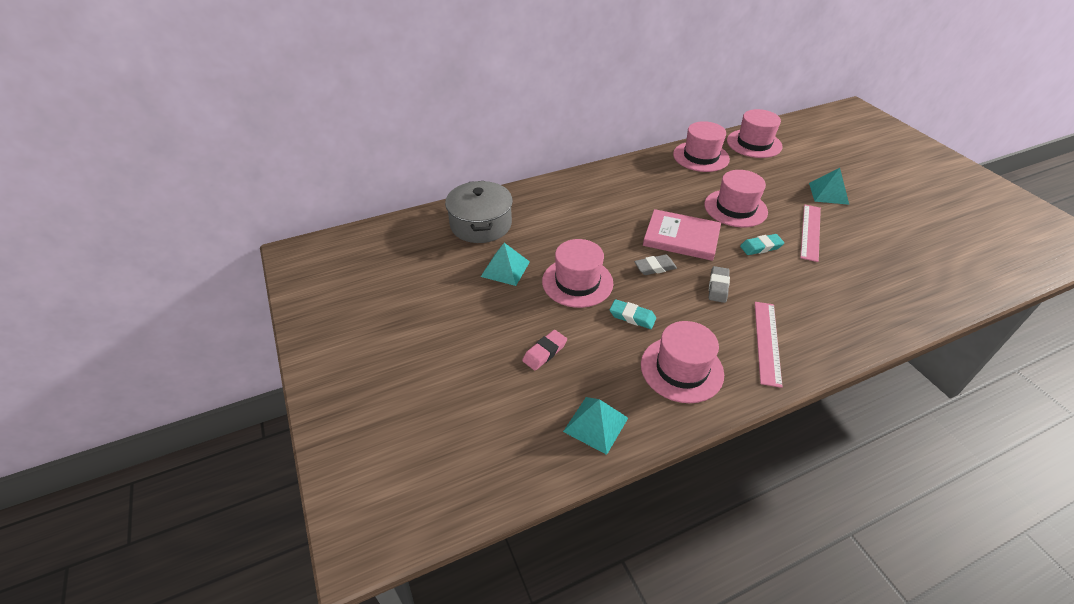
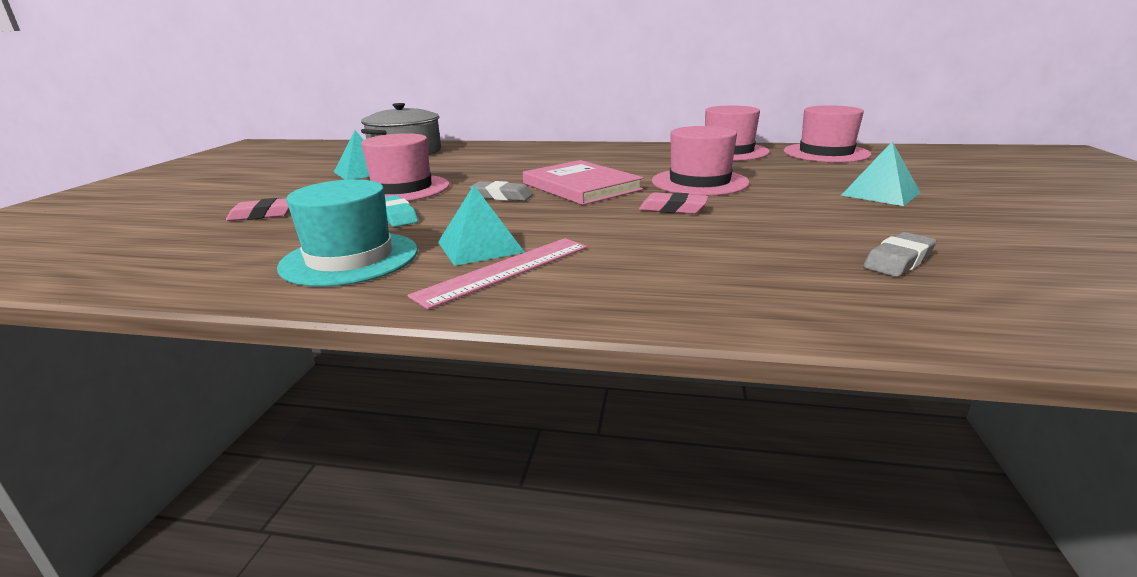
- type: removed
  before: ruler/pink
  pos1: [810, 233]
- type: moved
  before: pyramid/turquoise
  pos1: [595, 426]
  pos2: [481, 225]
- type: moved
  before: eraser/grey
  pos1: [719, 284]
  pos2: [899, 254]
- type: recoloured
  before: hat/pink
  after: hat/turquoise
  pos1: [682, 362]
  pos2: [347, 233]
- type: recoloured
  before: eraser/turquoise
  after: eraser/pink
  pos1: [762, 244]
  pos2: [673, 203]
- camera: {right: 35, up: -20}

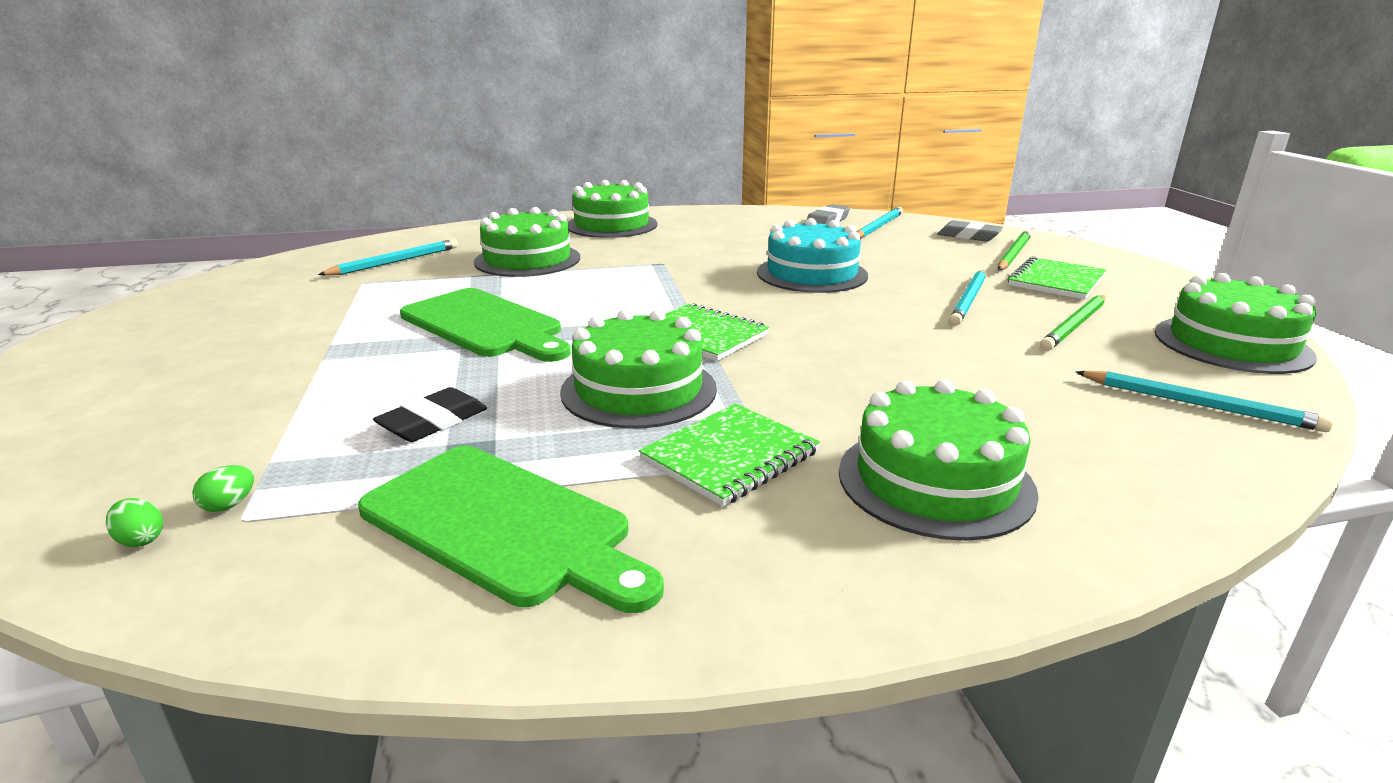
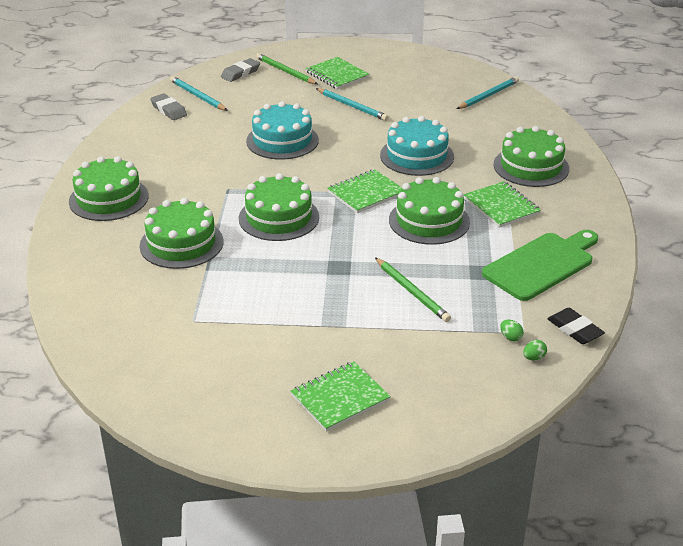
- type: removed
  before: pencil/turquoise
  pos1: [388, 257]
- type: removed
  before: cutting board/green
  pos1: [485, 325]
- type: added
  after: notebook/green
  pos2: [341, 396]
- type: added
  after: cake/turquoise
  pos2: [417, 146]
- type: moved
  before: eraser/black
  pos1: [430, 414]
  pos2: [576, 326]
- type: moved
  before: pencil/green
  pos1: [1073, 323]
  pos2: [413, 289]
- type: moved
  before: cake/green
  pos1: [1236, 323]
  pos2: [279, 207]
- camera: {right: -75, up: 10}

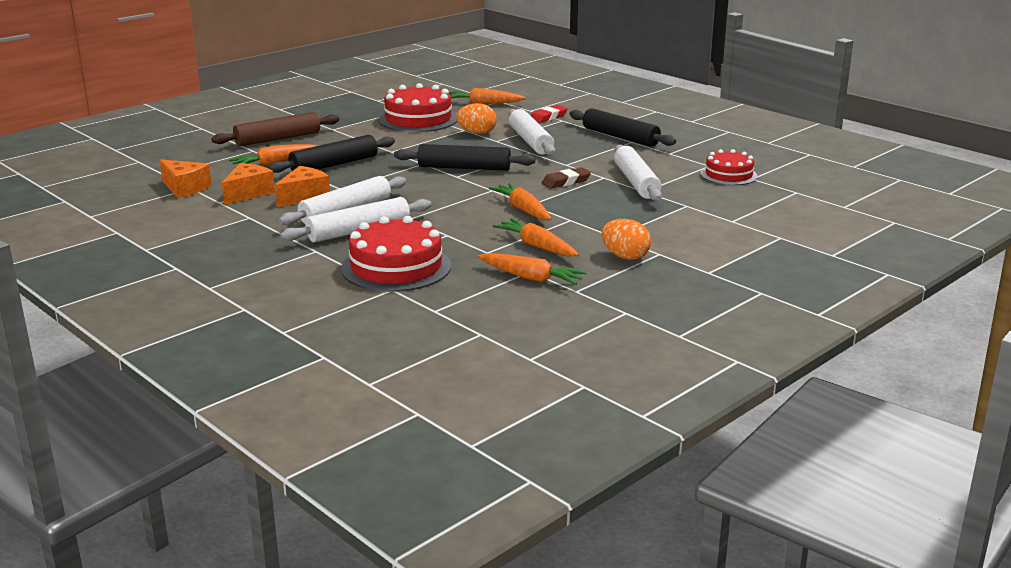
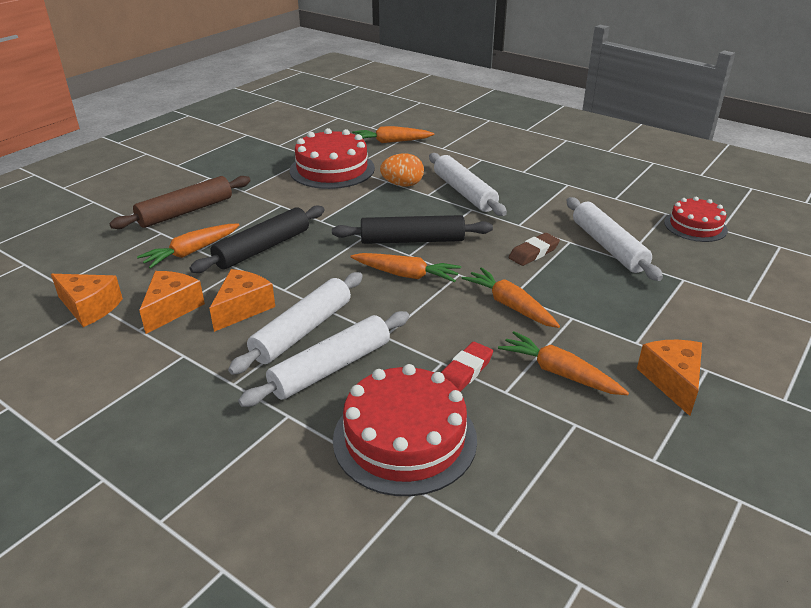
- type: removed
  before: rolling pin/black
  pos1: [623, 127]
- type: moved
  before: carrot/orange
  pos1: [532, 269]
  pos2: [406, 267]
- type: moved
  before: eraser/red
  pos1: [549, 114]
  pos2: [467, 367]
- type: replaced
  before: egg/orange
  after: cheese/orange
  pos1: [626, 239]
  pos2: [669, 378]
- camera: {right: -10, up: 10}

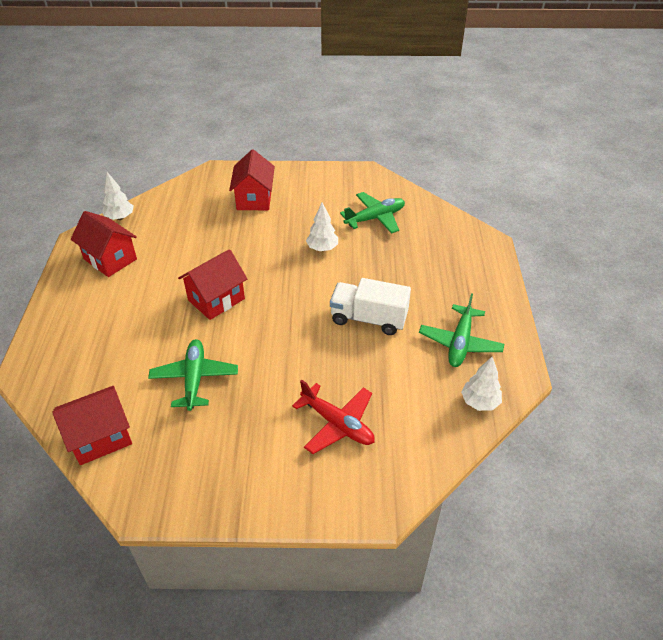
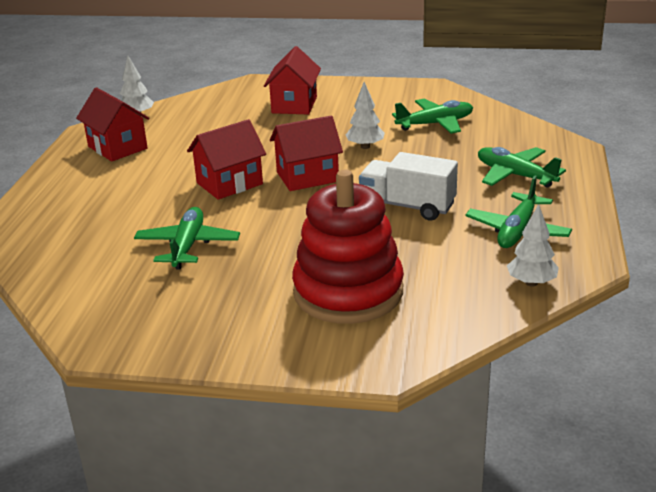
- type: added
  after: plane/green
  pos2: [522, 167]
- type: moved
  before: house/red
  pos1: [92, 425]
  pos2: [306, 153]
- type: replaced
  before: plane/red
  after: stacking toy/red
  pos1: [333, 417]
  pos2: [348, 247]
- camera: {right: 10, up: -15}

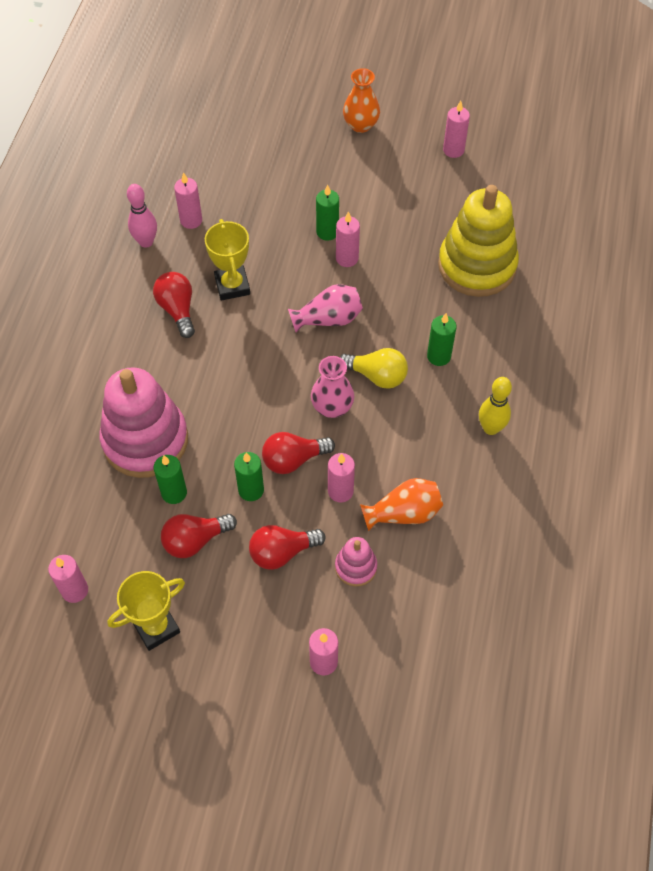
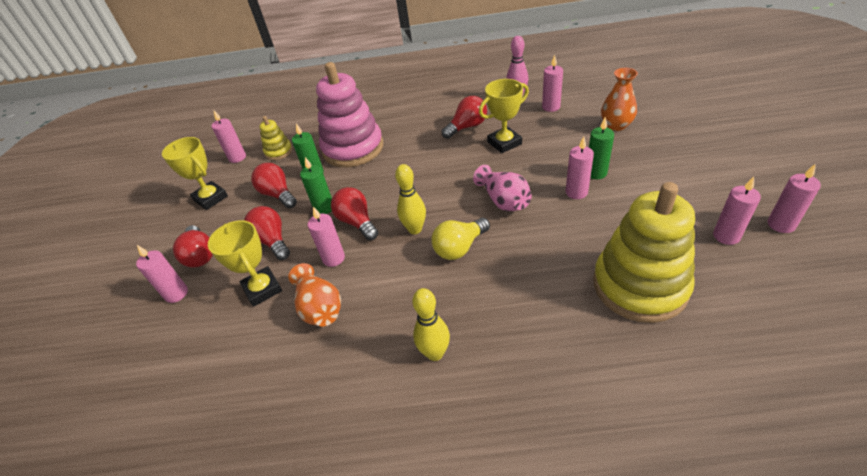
- type: removed
  before: candle/green
  pos1: [441, 339]
- type: added
  after: light bulb/red
  pos2: [193, 246]
- type: added
  after: stacking toy/yellow
  pos2: [275, 138]
- type: added
  after: candle/pink
  pos2: [737, 211]
- type: moved
  before: vase/orange
  pos1: [361, 100]
  pos2: [619, 99]
- type: replaced
  before: vase/pink
  after: bowling pin/yellow
  pos1: [332, 387]
  pos2: [410, 199]
- type: replaced
  before: stacking toy/pink
  after: trophy/yellow
  pos1: [356, 562]
  pos2: [245, 263]
- type: turned
  before: light bulb/yellow
  pos1: [374, 368]
  pos2: [461, 239]
  turn: 45
- camera: {right: 80, up: -15}

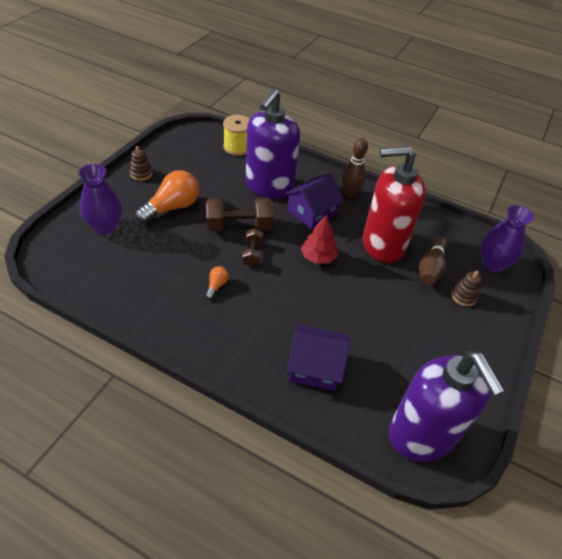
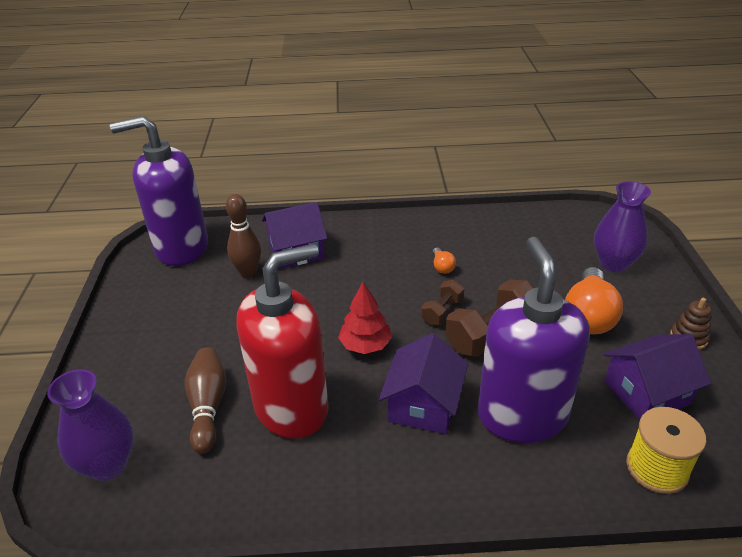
- type: removed
  before: stacking toy/brown
  pos1: [466, 288]
- type: added
  after: house/purple
  pos2: [657, 377]
- type: moved
  before: bowling pin/brown
  pos1: [355, 168]
  pos2: [243, 236]
- type: turned
  before: dumbbell/brown
  pos1: [252, 247]
  pos2: [442, 302]
  turn: 60
- type: turned
  before: soap dispenser/purple
  pos1: [446, 406]
  pos2: [159, 191]
  turn: -45
- camera: {right: 155, up: -10}

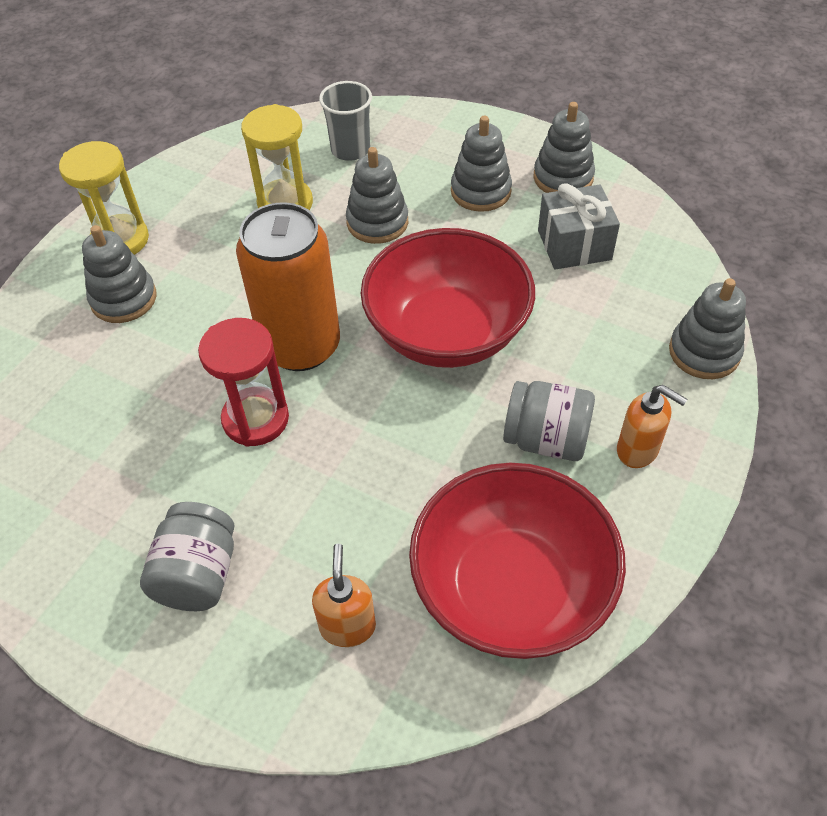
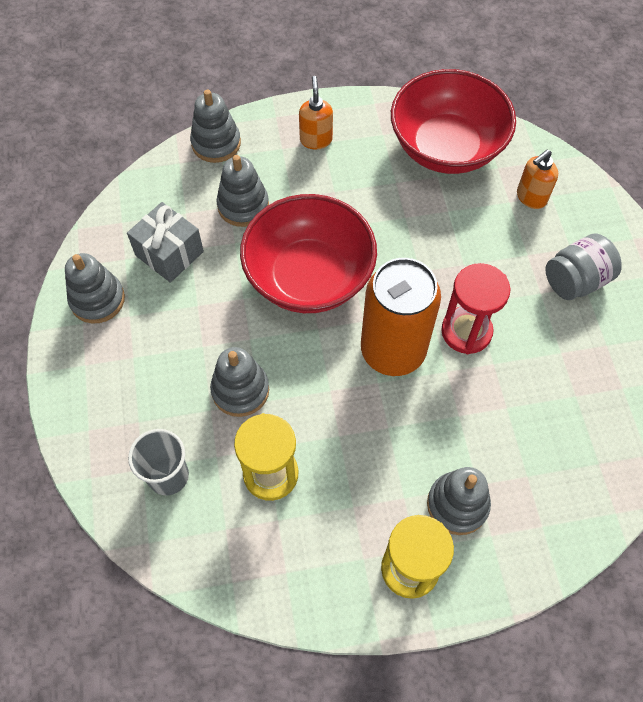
- type: removed
  before: jar/grey
  pos1: [549, 421]
- type: moved
  before: stacking toy/grey
  pos1: [481, 164]
  pos2: [242, 191]
- camera: {right: -130, up: 10}

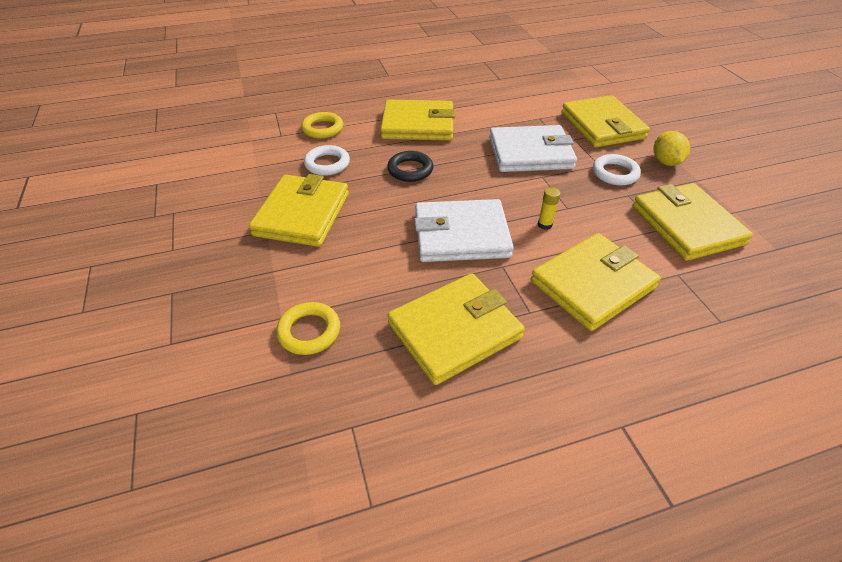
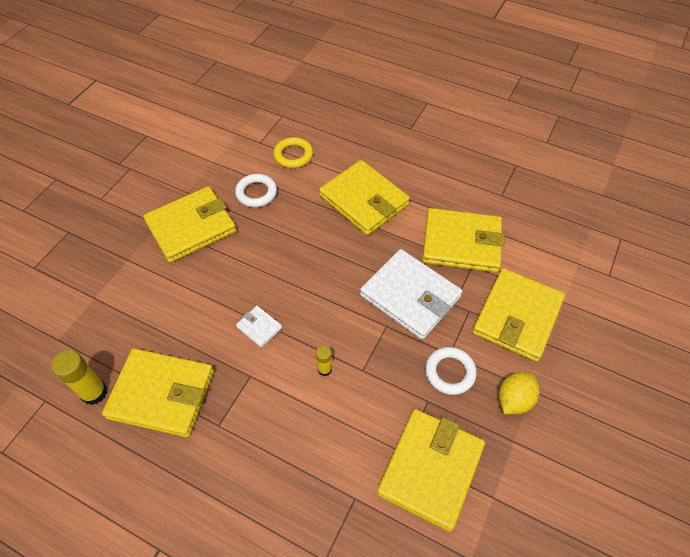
- type: removed
  before: ring/yellow
  pos1: [308, 328]
- type: removed
  before: ring/black
  pos1: [410, 166]
- type: added
  after: glue stick/yellow
  pos2: [79, 377]
- type: moved
  before: wallet/yellow
  pos1: [596, 282]
  pos2: [463, 240]
- type: resized
  before: wallet/white
  pos1: [464, 230]
  pos2: [259, 327]
  scale: 0.44
- camera: {right: 45, up: 10}

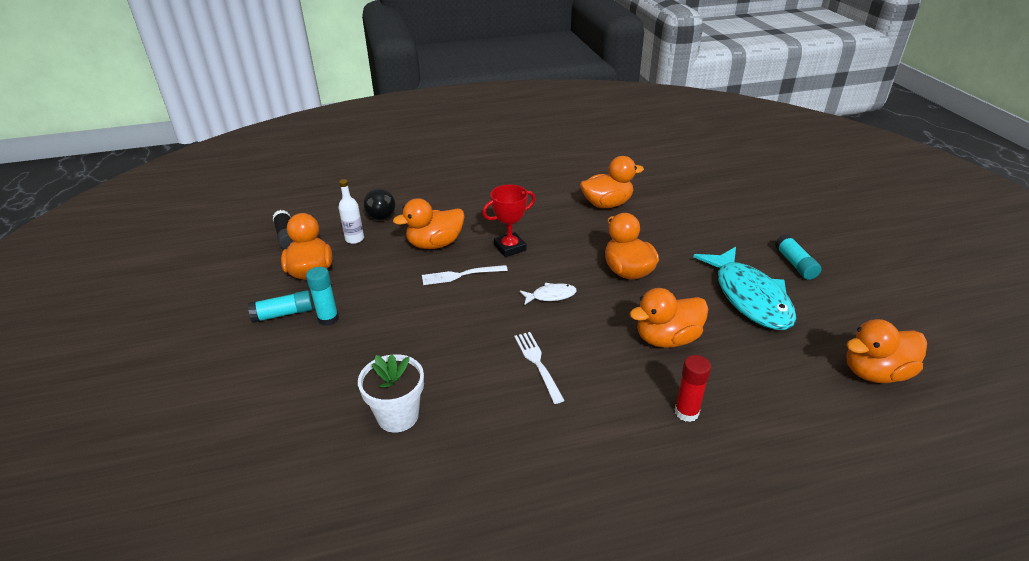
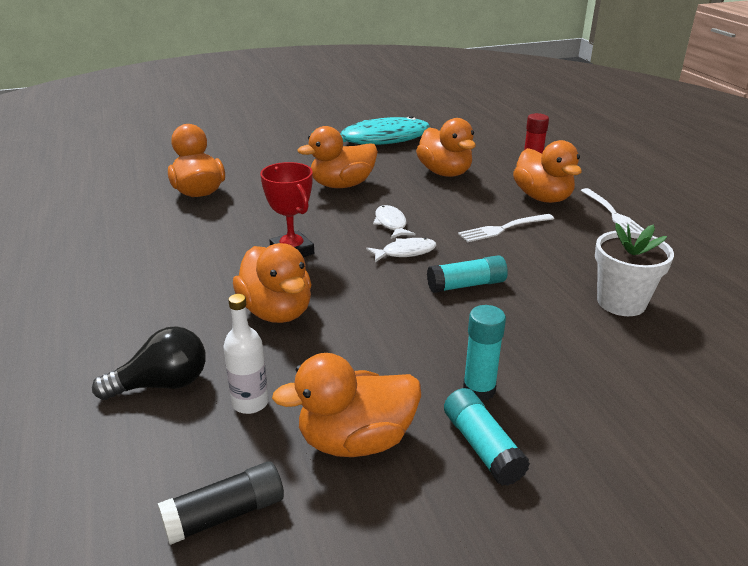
- type: added
  after: fish/white
  pos2: [401, 250]
- type: moved
  before: fork/white
  pos1: [465, 275]
  pos2: [612, 210]
- type: moved
  before: glue stick/turquoise
  pos1: [798, 257]
  pos2: [467, 274]
- type: moved
  before: duck/orange
  pos1: [886, 351]
  pos2: [547, 171]
- camera: {right: -95, up: -5}

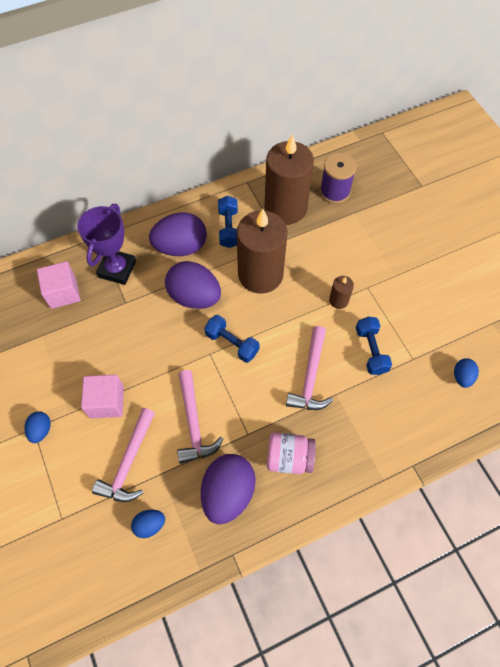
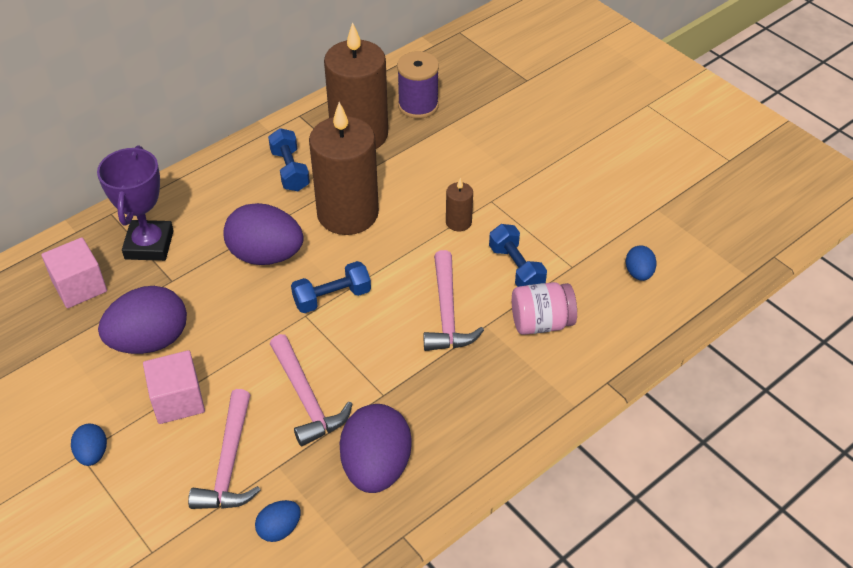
- type: moved
  before: egg/purple
  pos1: [178, 234]
  pos2: [142, 320]
- type: moved
  before: jar/pink
  pos1: [291, 453]
  pos2: [544, 308]
- type: turned
  before: dumbbell/blue
  pos1: [232, 339]
  pos2: [331, 287]
  turn: -45
- camera: {right: -15, up: -15}

